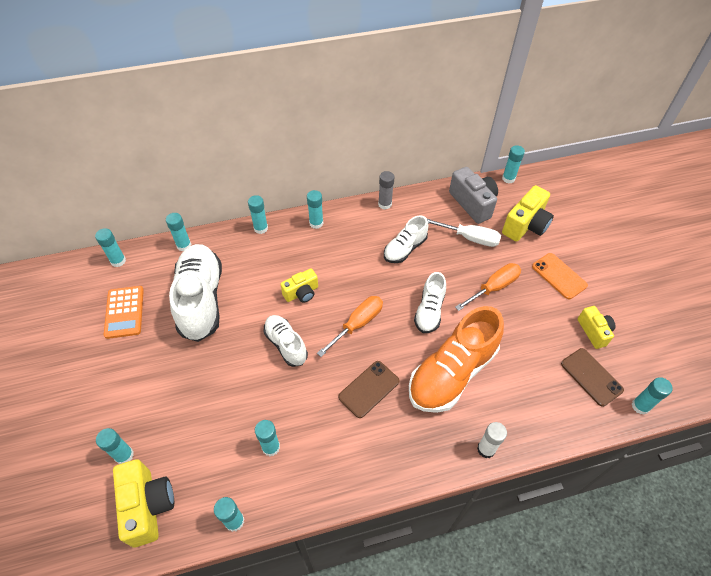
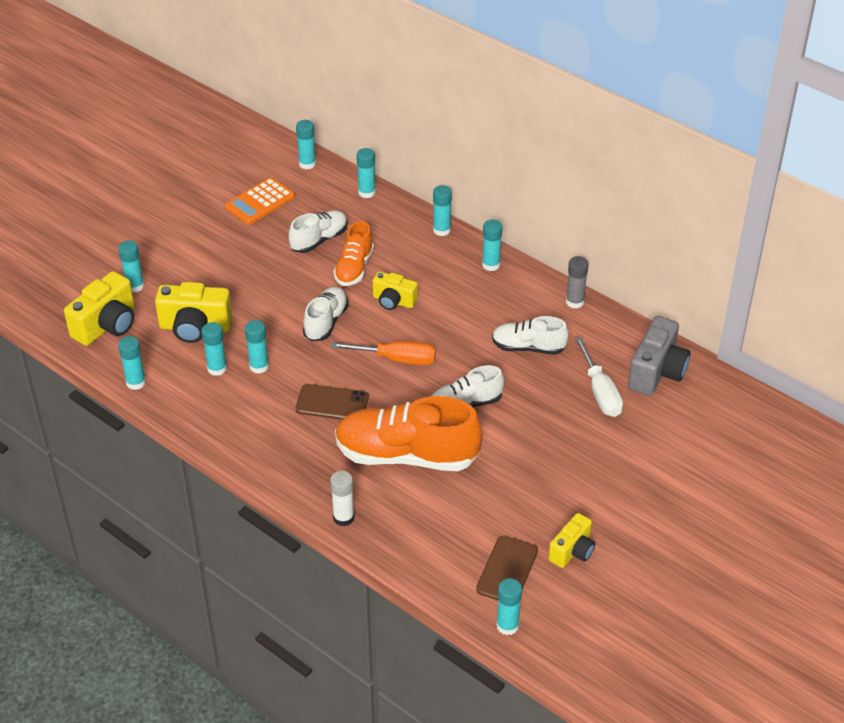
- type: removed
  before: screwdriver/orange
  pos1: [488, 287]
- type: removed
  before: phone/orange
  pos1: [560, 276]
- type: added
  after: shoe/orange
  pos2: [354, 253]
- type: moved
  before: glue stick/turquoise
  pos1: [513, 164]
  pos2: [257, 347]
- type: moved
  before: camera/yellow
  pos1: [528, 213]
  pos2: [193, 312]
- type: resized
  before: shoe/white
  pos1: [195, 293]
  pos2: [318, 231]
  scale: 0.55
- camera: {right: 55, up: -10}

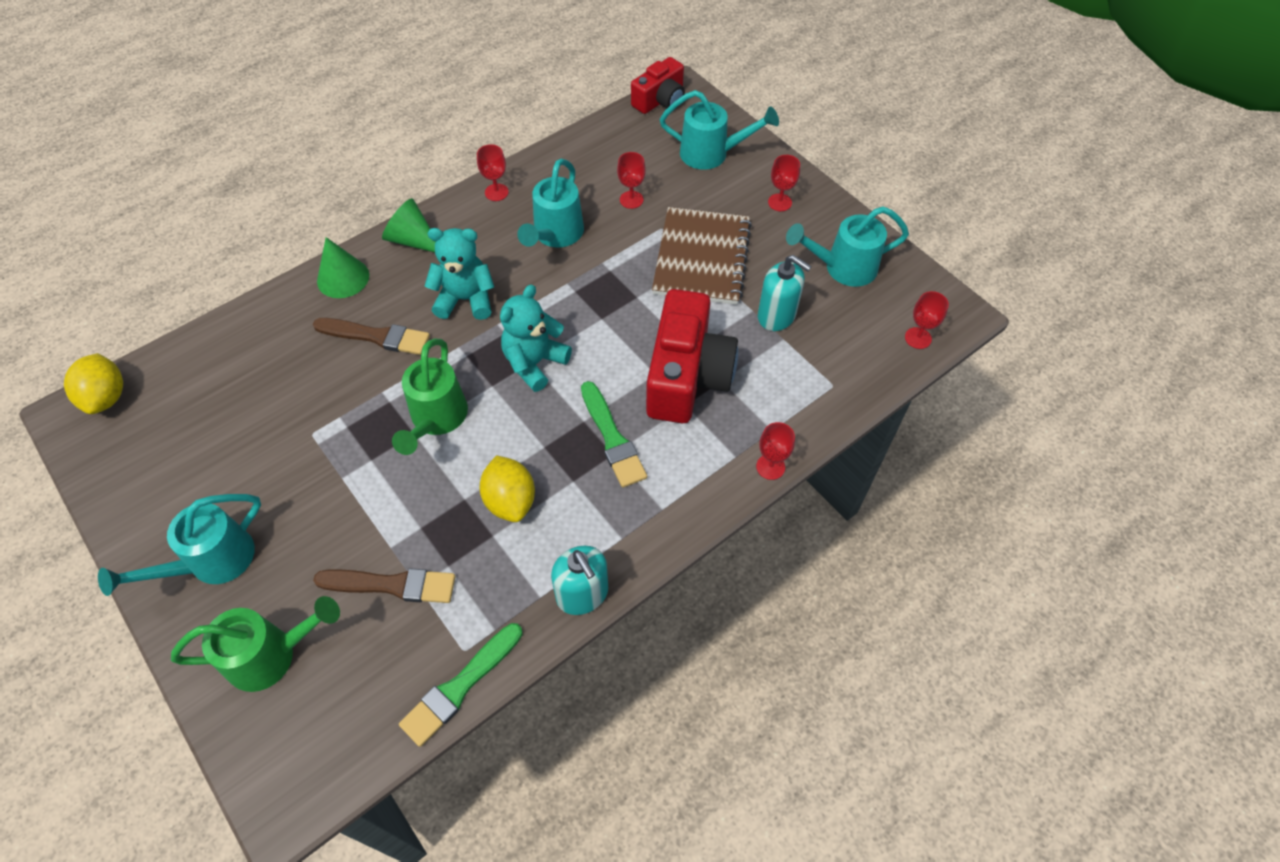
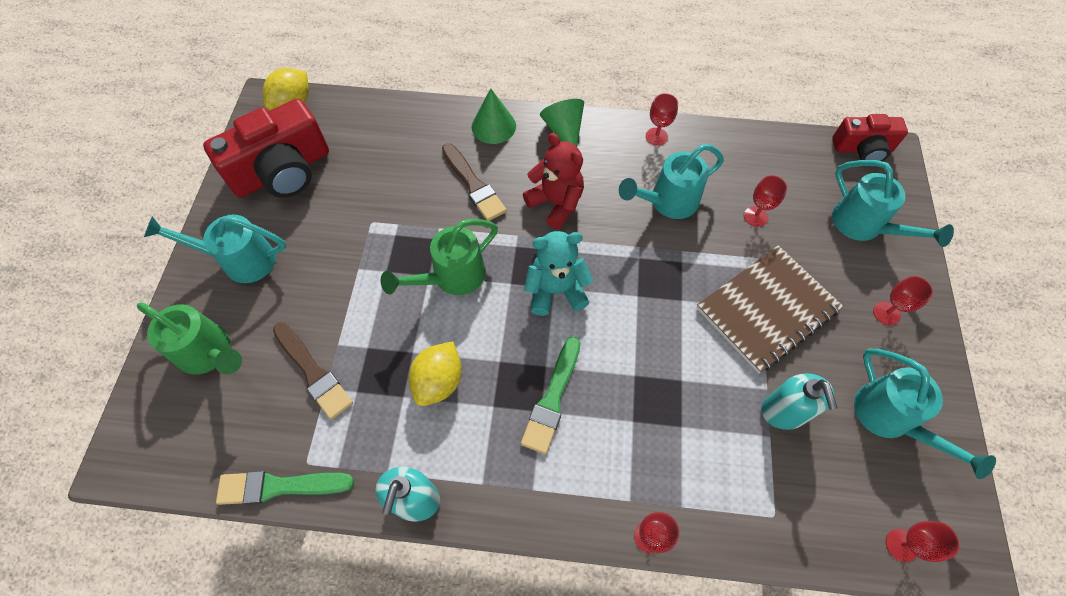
- type: moved
  before: camera/red
  pos1: [692, 356]
  pos2: [266, 148]
- type: recoloured
  before: teddy bear/turquoise
  after: teddy bear/red
  pos1: [459, 274]
  pos2: [553, 181]
- type: turned
  before: watering can/turquoise
  pos1: [847, 246]
  pos2: [925, 414]
  turn: -150
- camera: {right: 45, up: 5}

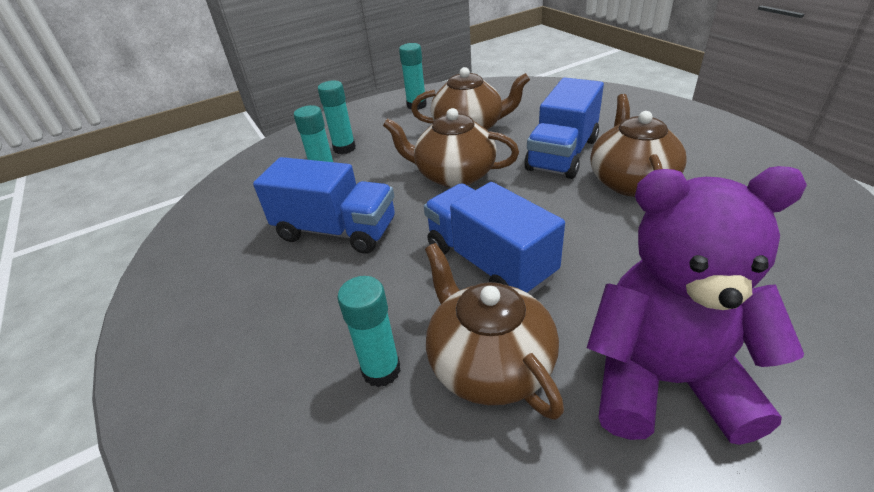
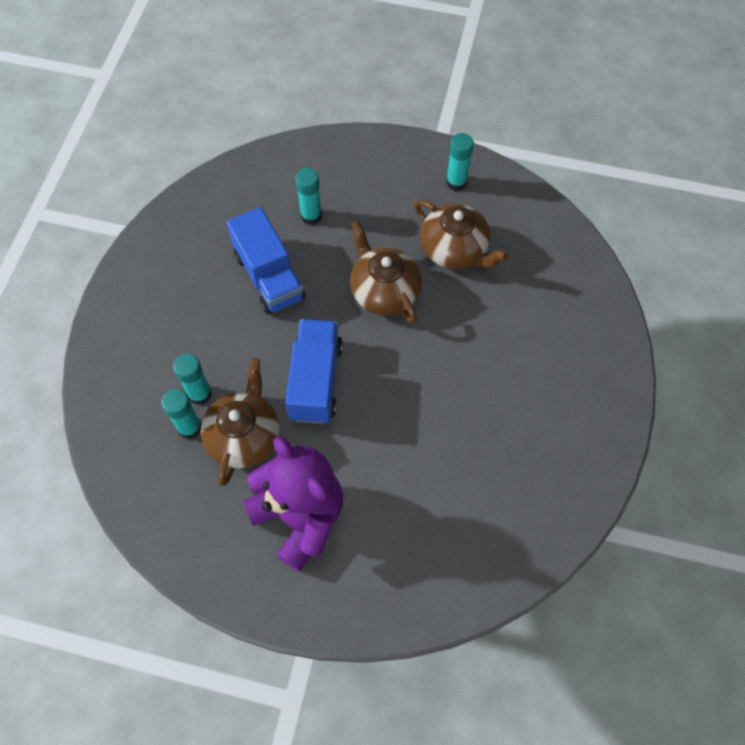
- type: removed
  before: truck/blue
  pos1: [564, 128]
- type: removed
  before: teapot/brown
  pos1: [638, 145]
- type: moved
  before: glue stick/turquoise
  pos1: [337, 117]
  pos2: [181, 414]
- camera: {right: 40, up: 25}

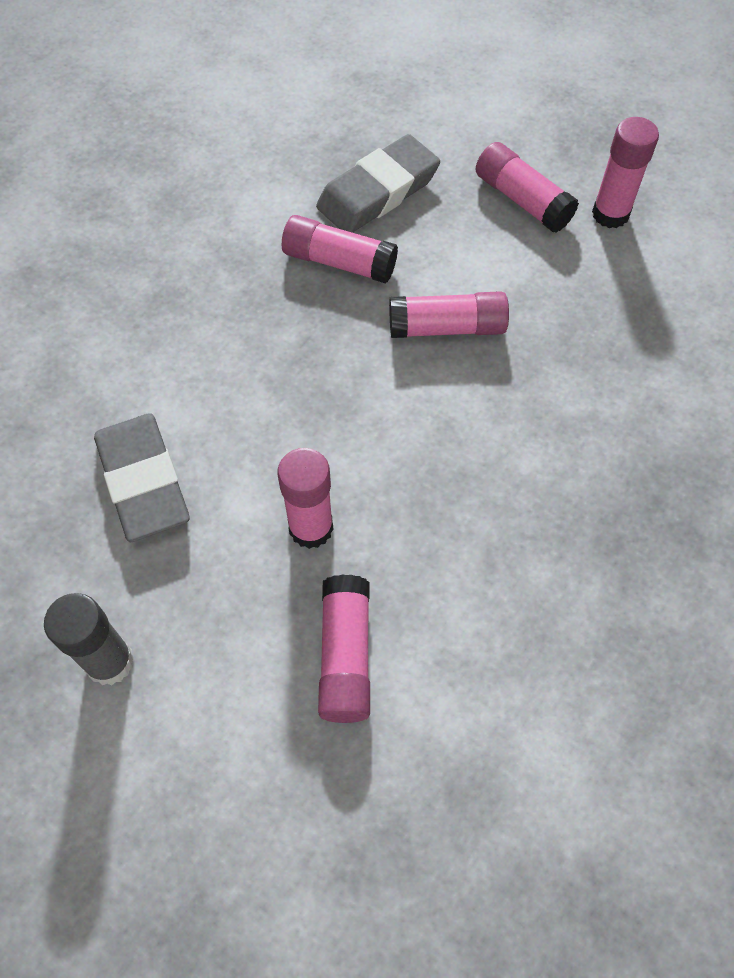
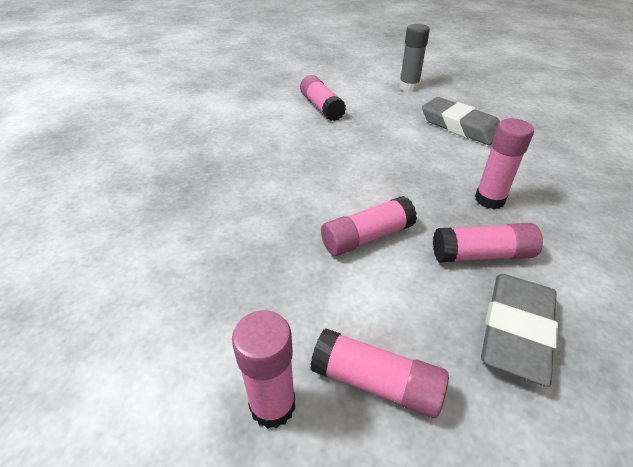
- type: moved
  before: glue stick/pink
  pos1: [306, 498]
  pos2: [504, 163]
- camera: {right: 155, up: -20}

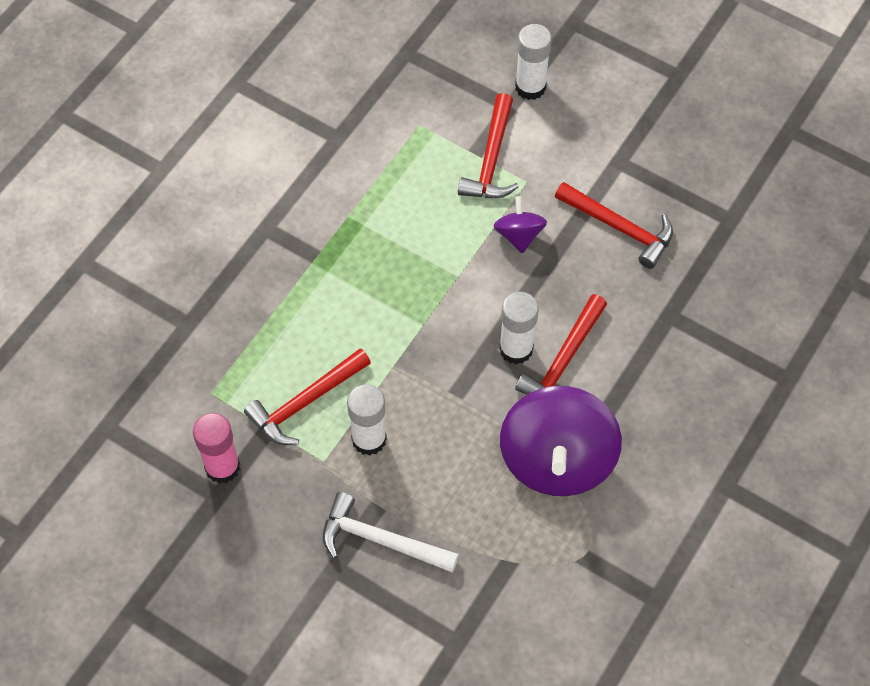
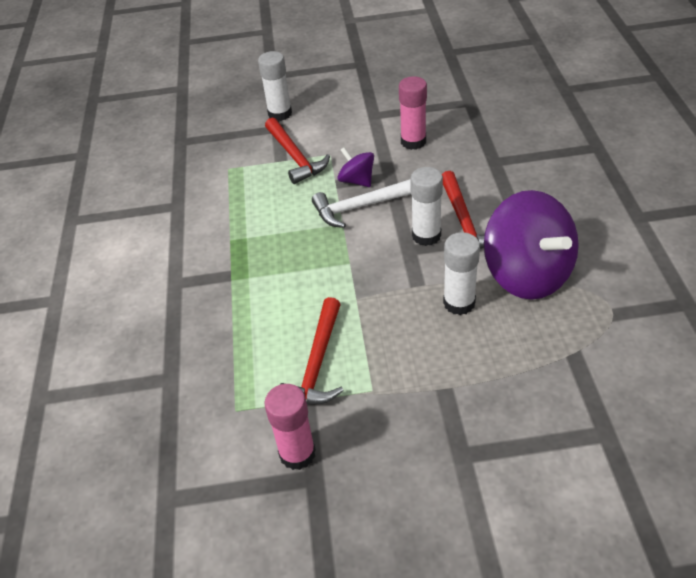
- type: moved
  before: hammer/white
  pos1: [391, 532]
  pos2: [361, 203]
- type: moved
  before: glue stick/white
  pos1: [367, 420]
  pos2: [461, 273]
- type: replaced
  before: hammer/red
  after: glue stick/pink
  pos1: [614, 225]
  pos2: [413, 113]
- camera: {right: -35, up: -15}

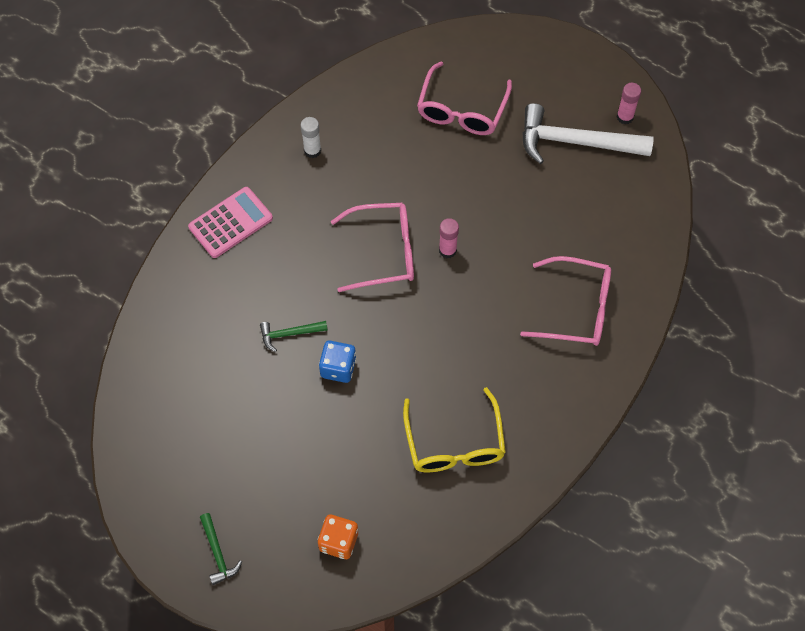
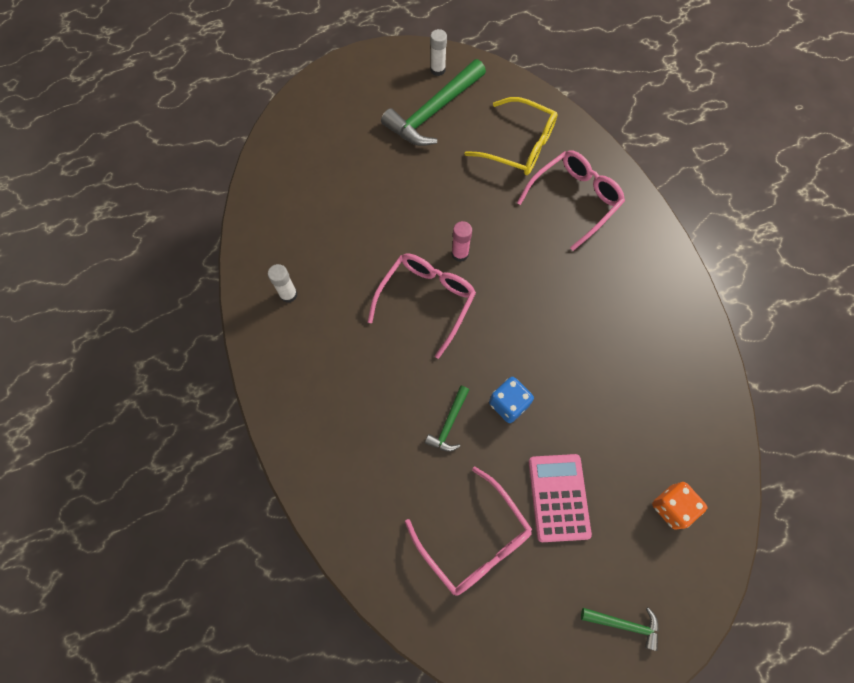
- type: moved
  before: calculator/pink
  pos1: [230, 222]
  pos2: [560, 498]
- type: moved
  before: glasses/yellow
  pos1: [454, 429]
  pos2: [511, 136]
- type: moved
  before: glasses/pink
  pos1: [464, 98]
  pos2: [468, 531]
- type: recoloured
  before: hammer/white
  after: hammer/green
  pos1: [588, 133]
  pos2: [433, 102]
- type: recoloured
  before: glue stick/pink
  after: glue stick/white
  pos1: [629, 103]
  pos2: [438, 52]
- camera: {right: -55, up: 5}

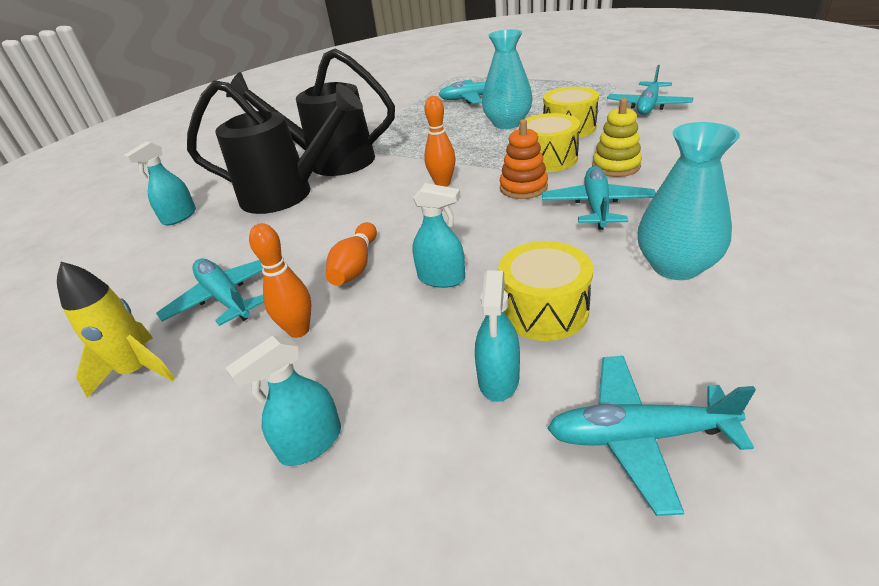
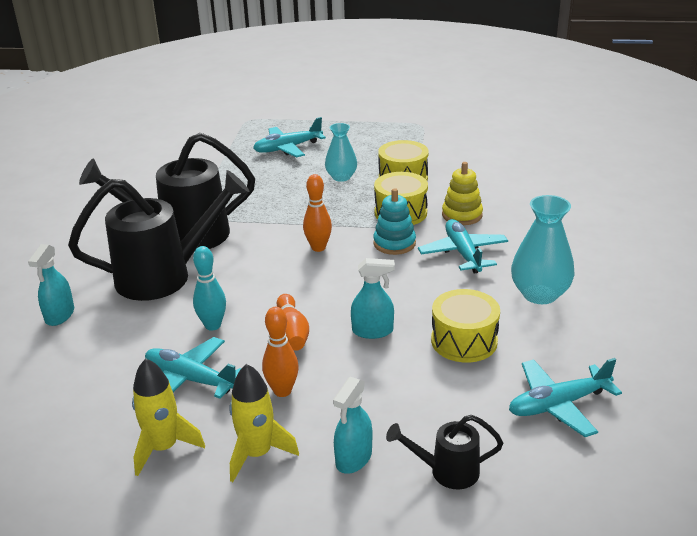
- type: removed
  before: spray bottle/turquoise
  pos1: [497, 336]
- type: removed
  before: plane/turquoise
  pos1: [650, 90]
- type: added
  after: bowling pin/turquoise
  pos2: [209, 288]
- type: added
  after: rocket/yellow
  pos2: [264, 423]
- type: added
  after: watering can/black
  pos2: [444, 452]
- type: recoloured
  before: stacking toy/orange
  after: stacking toy/turquoise
  pos1: [524, 159]
  pos2: [394, 221]
- type: resized
  before: vase/turquoise
  pos1: [507, 79]
  pos2: [341, 152]
  scale: 0.66
- camera: {right: -25, up: -5}

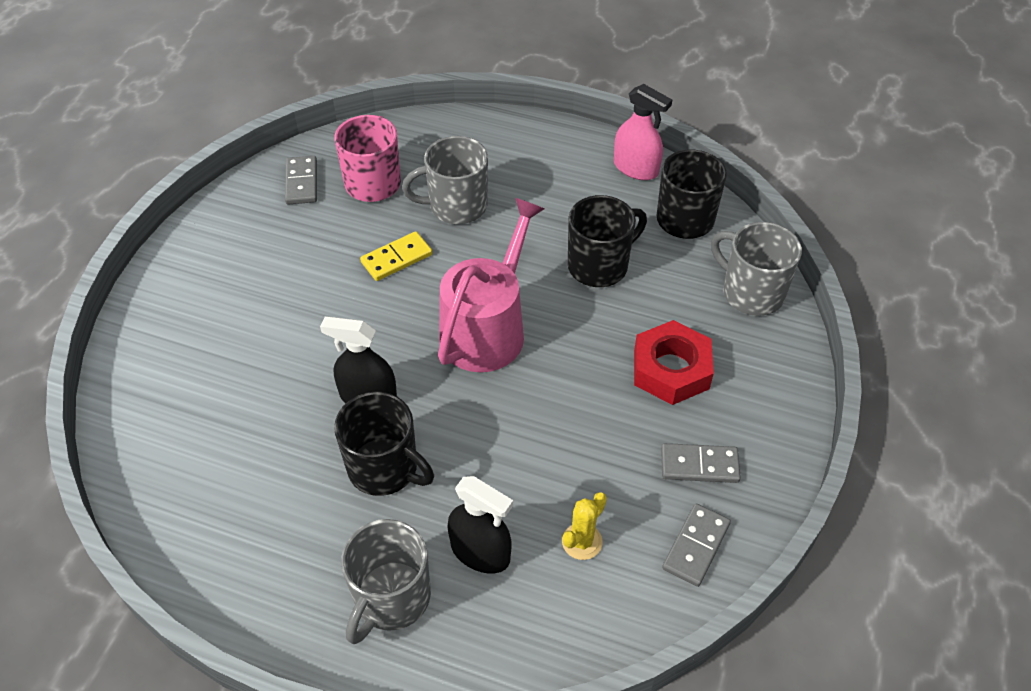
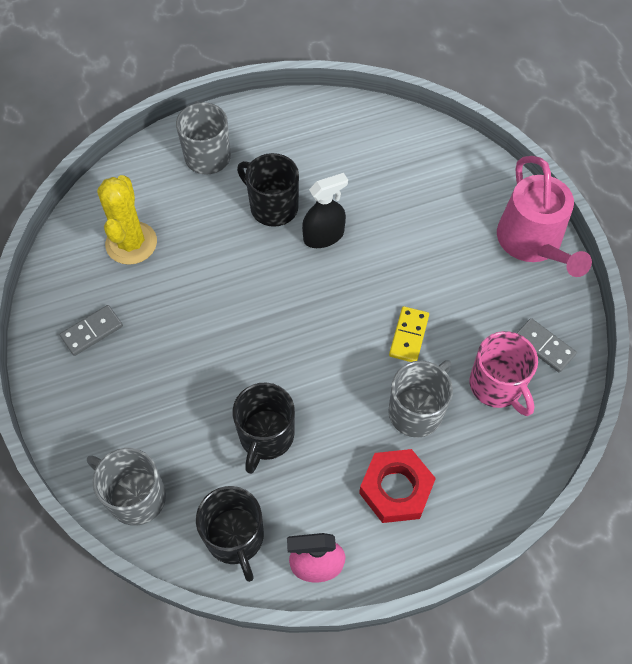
- type: removed
  before: spray bottle/black
  pos1: [480, 525]
- type: removed
  before: domino/grey
  pos1: [696, 545]
- type: moved
  before: watering can/pink
  pos1: [491, 285]
  pos2: [544, 216]
- type: moved
  before: nut/red
  pos1: [674, 362]
  pos2: [397, 486]
- type: turned
  before: mug/black
  pos1: [384, 444]
  pos2: [268, 190]
  turn: 45
- type: turned
  before: mug/grey
  pos1: [756, 269]
  pos2: [126, 487]
  turn: -150
- type: resized
  before: cactus/yellow
  pos1: [584, 526]
  pos2: [127, 220]
  scale: 1.9
- camera: {right: 140, up: 10}

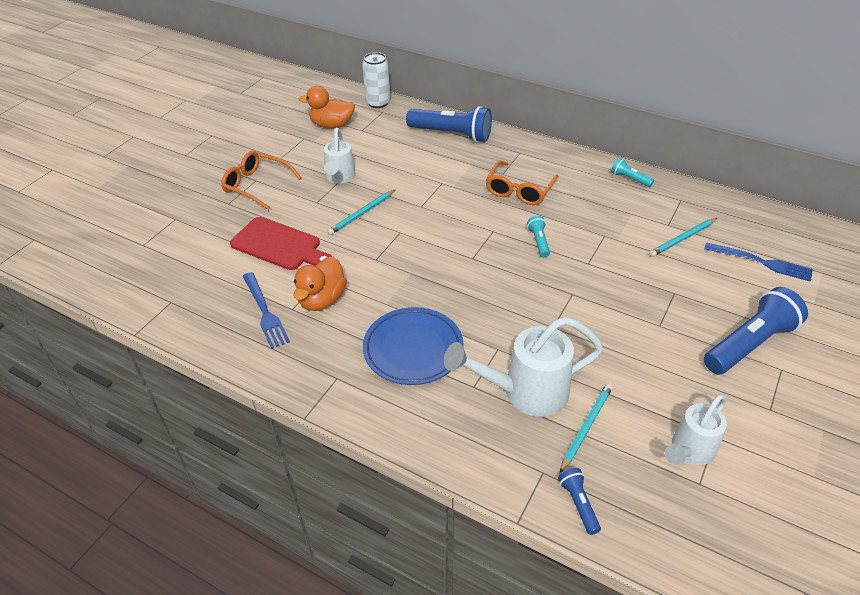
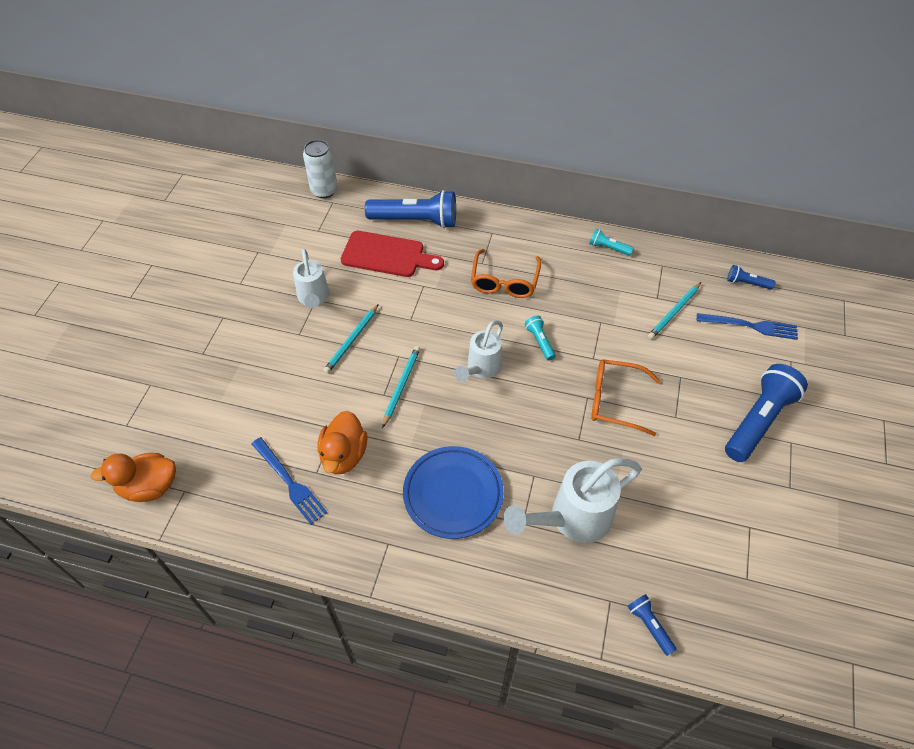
- type: added
  after: flashlight/blue
  pos2: [751, 277]
- type: moved
  before: glasses/orange
  pos1: [261, 180]
  pos2: [626, 397]
- type: moved
  before: cutting board/red
  pos1: [281, 243]
  pos2: [392, 254]
- type: moved
  before: duck/orange
  pos1: [327, 107]
  pos2: [133, 477]
- type: moved
  before: pencil/turquoise
  pos1: [586, 428]
  pos2: [401, 387]
- type: moved
  before: watering can/white
  pos1: [696, 429]
  pos2: [478, 351]
- camera: {right: -15, up: 10}

